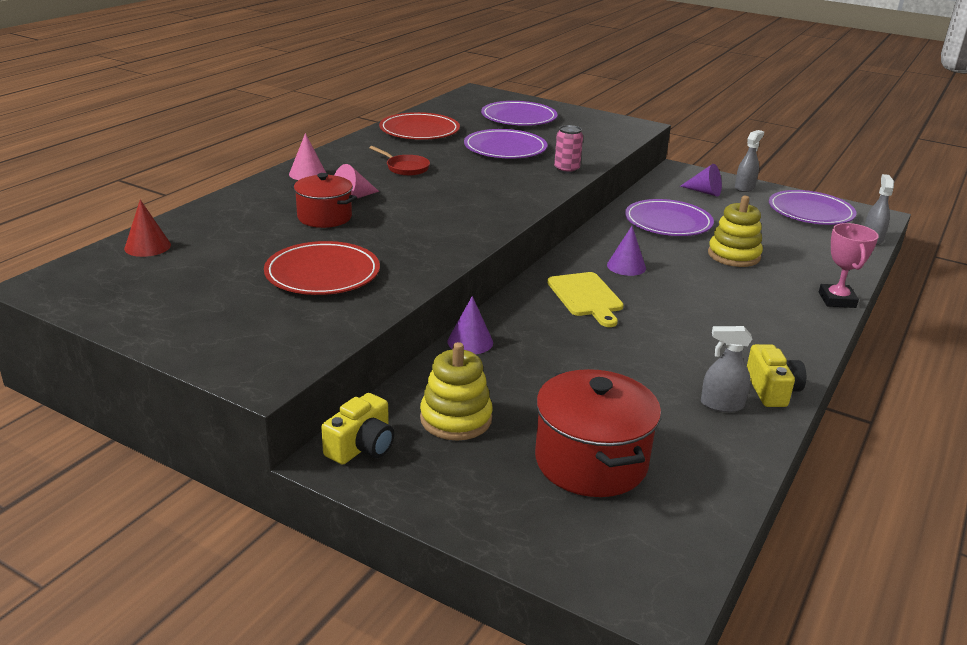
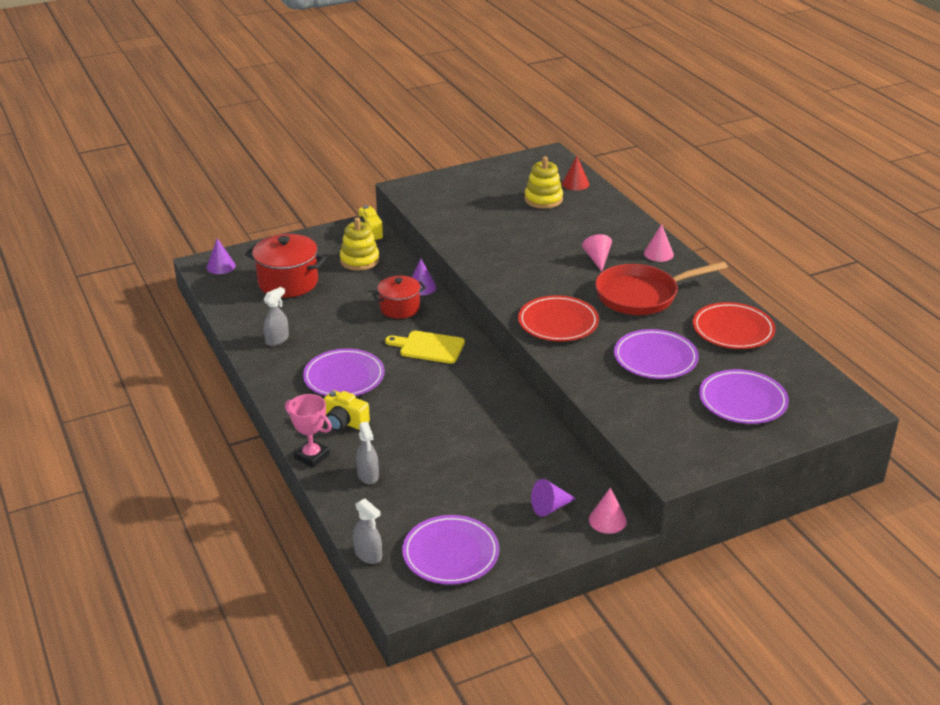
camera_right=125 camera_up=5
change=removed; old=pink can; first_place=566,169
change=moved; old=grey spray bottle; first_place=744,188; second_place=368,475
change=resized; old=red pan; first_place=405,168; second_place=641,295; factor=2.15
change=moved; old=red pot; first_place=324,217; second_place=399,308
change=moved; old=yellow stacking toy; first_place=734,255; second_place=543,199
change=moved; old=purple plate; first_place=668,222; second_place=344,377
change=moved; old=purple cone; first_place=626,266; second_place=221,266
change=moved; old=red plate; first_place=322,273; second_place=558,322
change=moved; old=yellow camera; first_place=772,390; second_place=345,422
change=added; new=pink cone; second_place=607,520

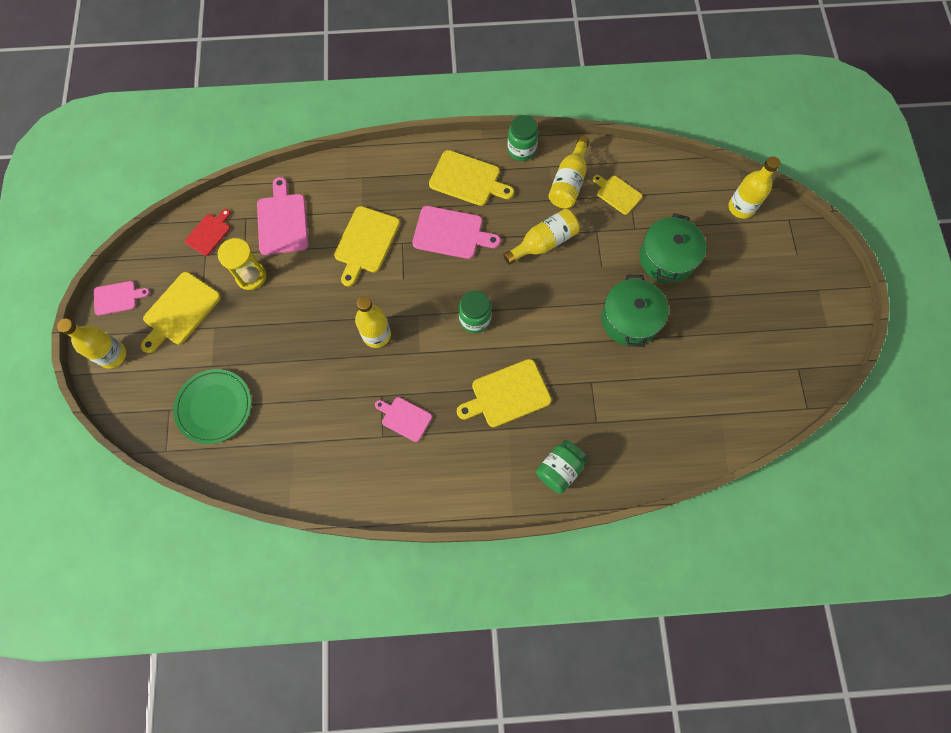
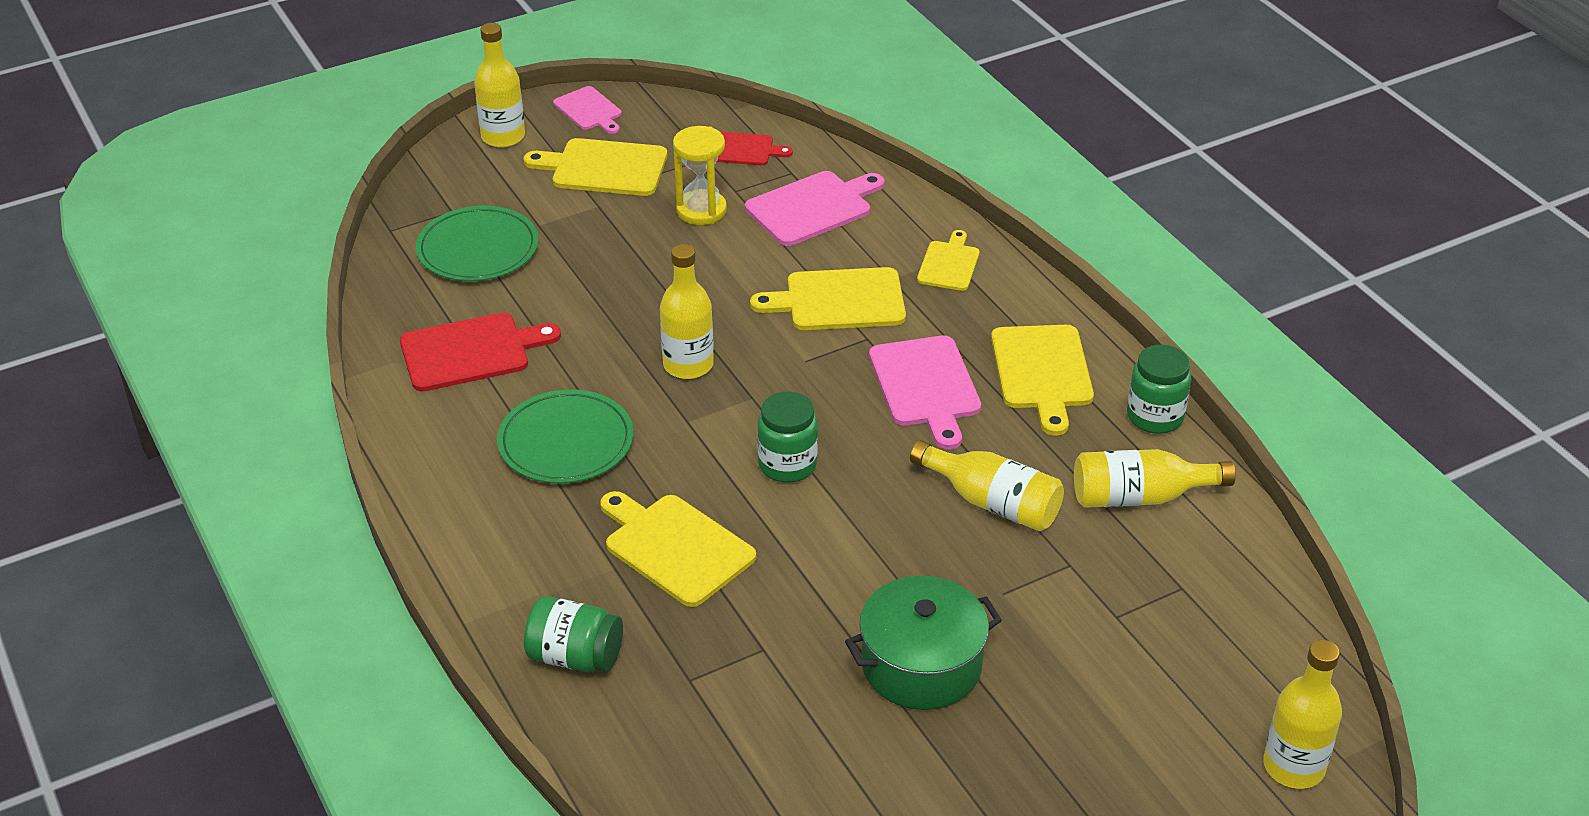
camera_right=65 camera_up=-30
change=moved; old=yellow cutting board; first_place=617,194; second_place=949,264
change=removed; old=green pot; first_place=666,258
change=replaced; old=pink cutting board; new=green plate; first_place=404,418; second_place=566,442
change=added; new=red cutting board; second_place=471,352

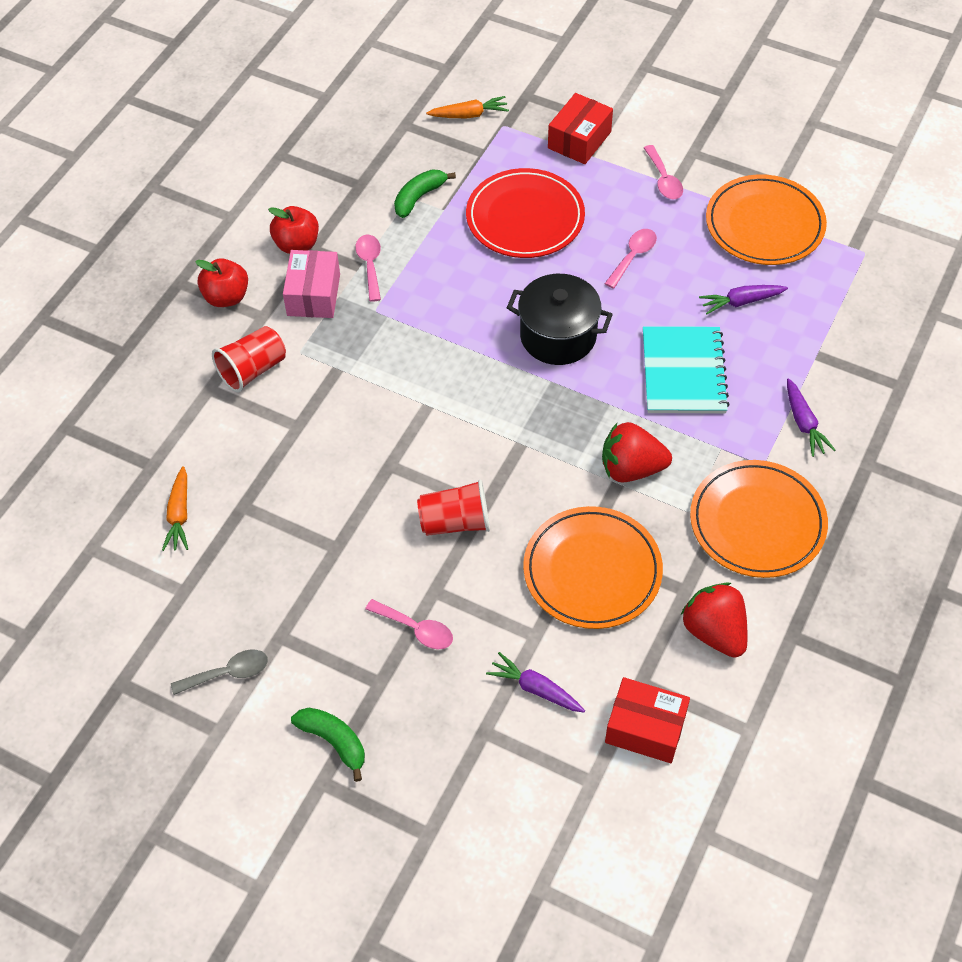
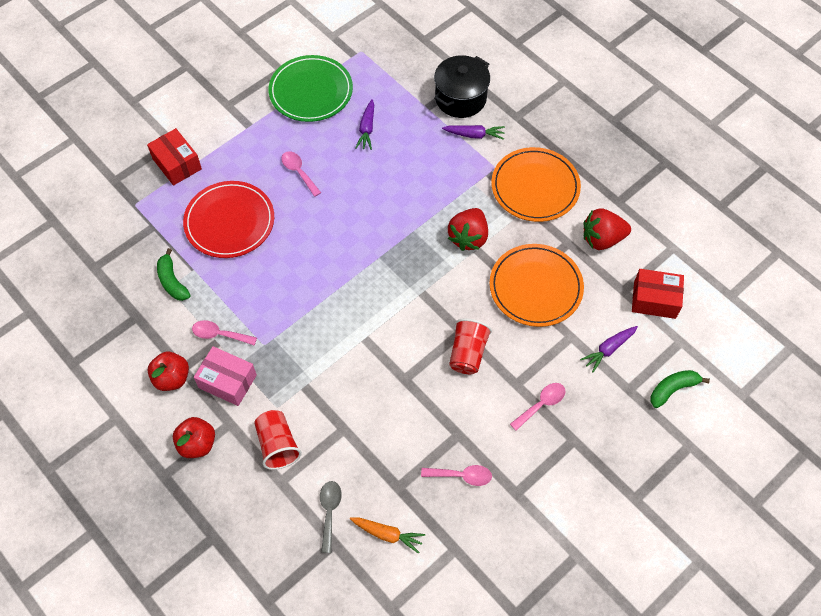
camera_right=-70 camera_up=5
change=removed; old=orange carrot; first_place=469,115
change=moved; old=pink spoon; first_place=663,180; second_place=461,476
change=recoloured; old=orange plate; new=green plate; first_place=764,224; second_place=311,91
change=moved; old=black pot; first_place=558,336; second_place=460,98
change=removed; old=turquoise notebook; first_place=683,372
change=moved; old=grey spoon; first_place=228,673; second_place=329,512
change=turned; old=red box; first_place=645,728; second_place=654,300; degrees=60
change=moved; old=green banana; first_place=334,741; second_place=672,389

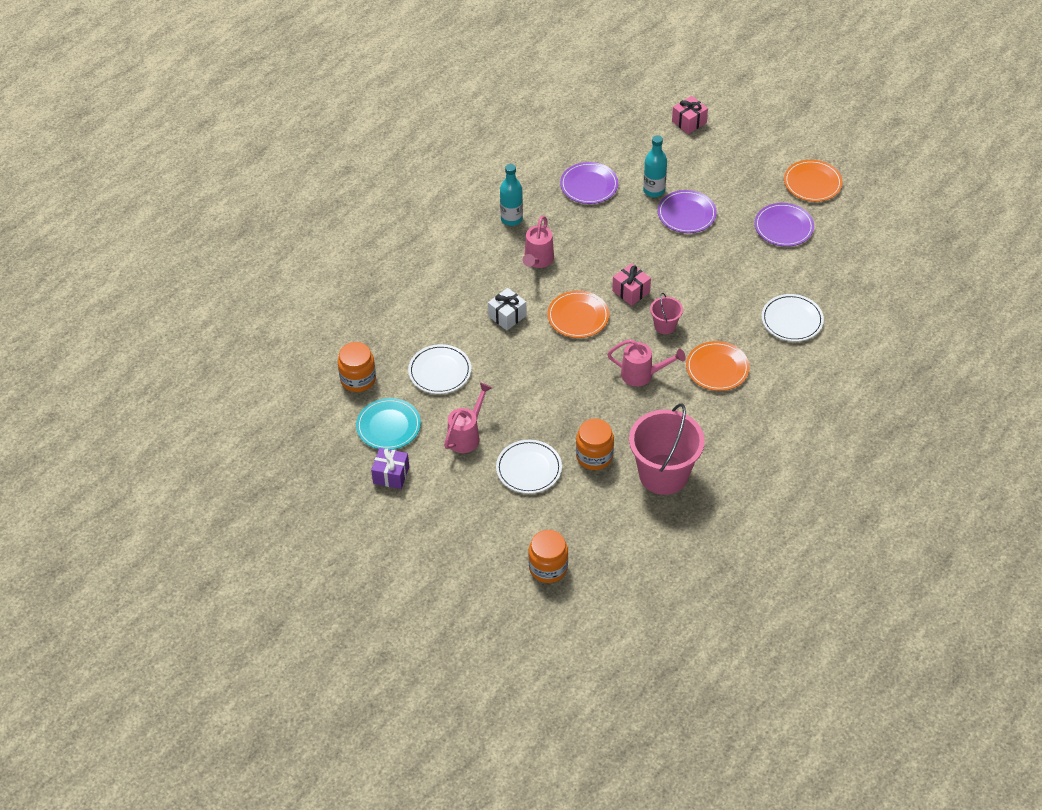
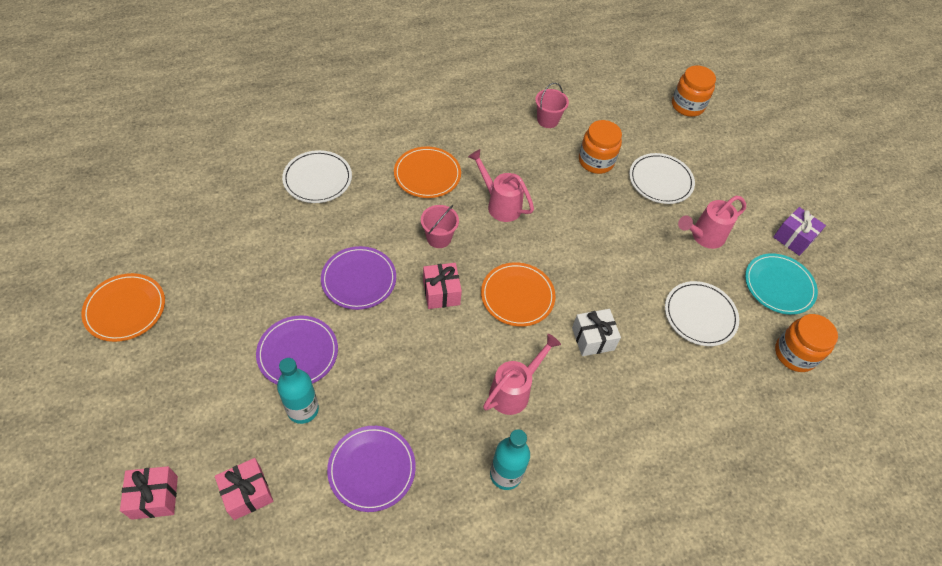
camera_right=-155 camera_up=5
change=moved; old=purple plate; first_place=783,227; second_place=359,279
change=resized; old=pink bucket; first_place=663,474; second_place=547,120; factor=0.47
change=added; new=pink gift; second_place=247,493

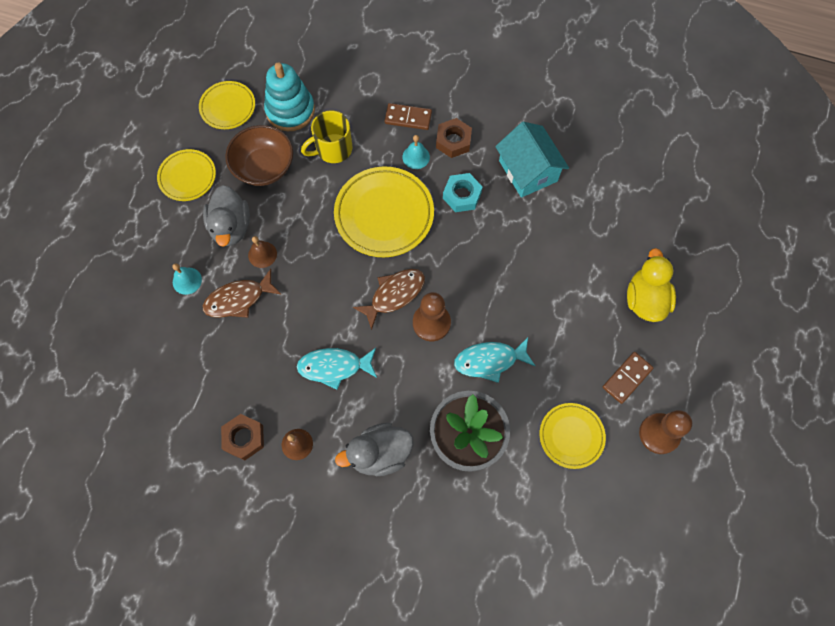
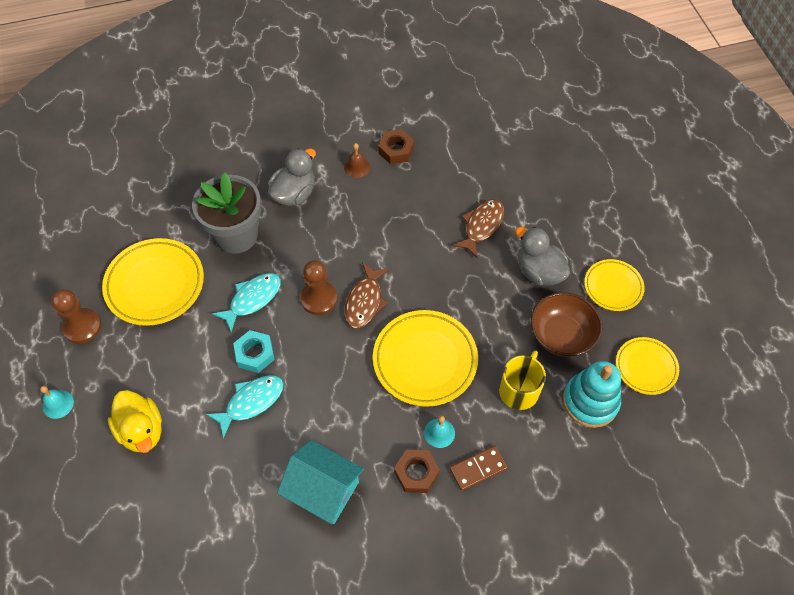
camera_right=145 camera_up=-10
change=moved; old=turquoise nut; first_place=462,195; second_place=255,354
change=removed; old=brown bell; first_place=262,254
change=moved; old=turquoise bell; first_place=187,281; second_place=58,404
change=moved; old=turquoise fish; first_place=334,367; second_place=251,402
change=removed; old=brown domino; first_place=627,378
change=resized; old=yellow plate; first_place=571,436; second_place=155,284; factor=1.68

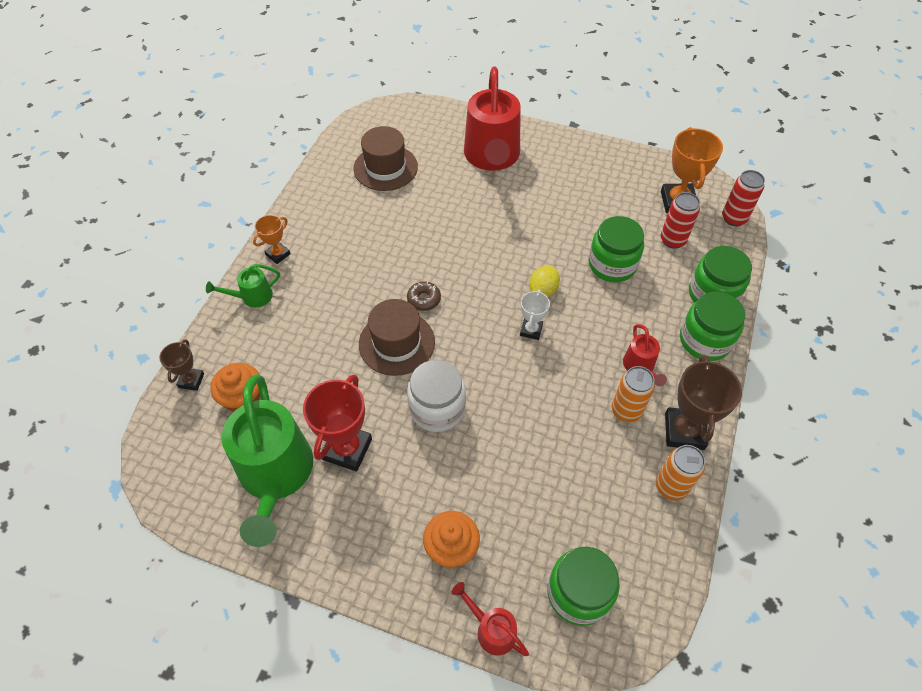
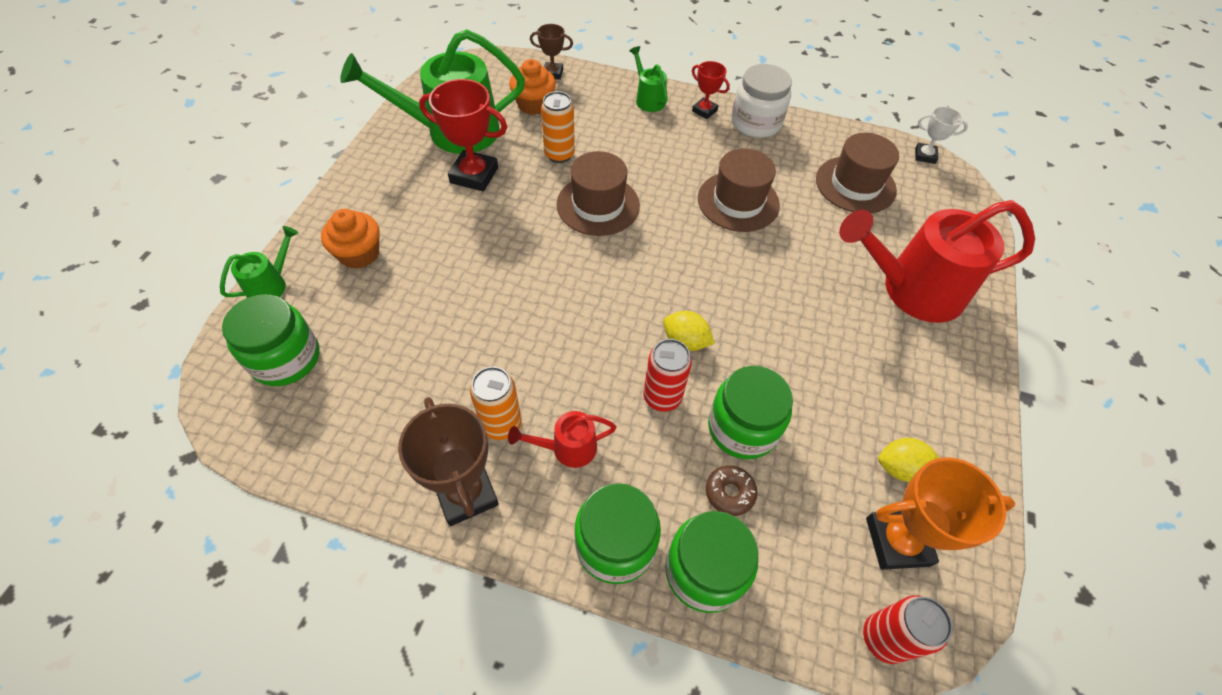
camera_right=85 camera_up=0
change=moved; old=red can; first_place=672,240; second_place=662,397
change=recoloured; old=orange trophy; new=red trophy; first_place=278,254; second_place=704,111
change=moved; old=brown donut; first_place=424,299; second_place=729,493
change=moved; old=white trophy; first_place=531,330; second_place=925,156
change=turned; old=brown trophy; first_place=684,431; second_place=466,493; degrees=60
change=moved; old=white jar; first_place=437,408; second_place=755,123
change=moved; old=orange can; first_place=671,487; second_place=559,154
change=recoloured; old=red watering can; new=green watering can; first_place=491,629; second_place=271,284
change=added; new=brown hat; second_place=738,201
change=added; new=yellow lemon; second_place=900,468

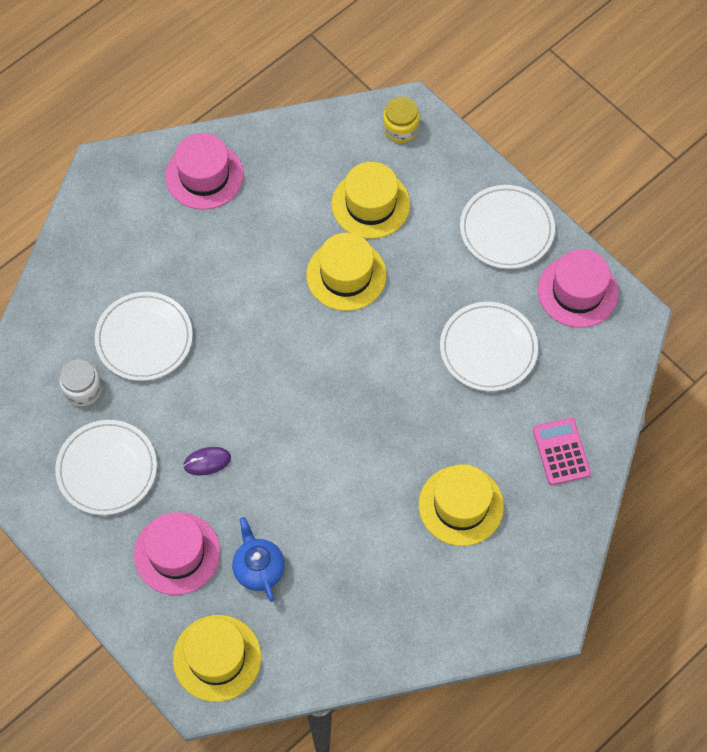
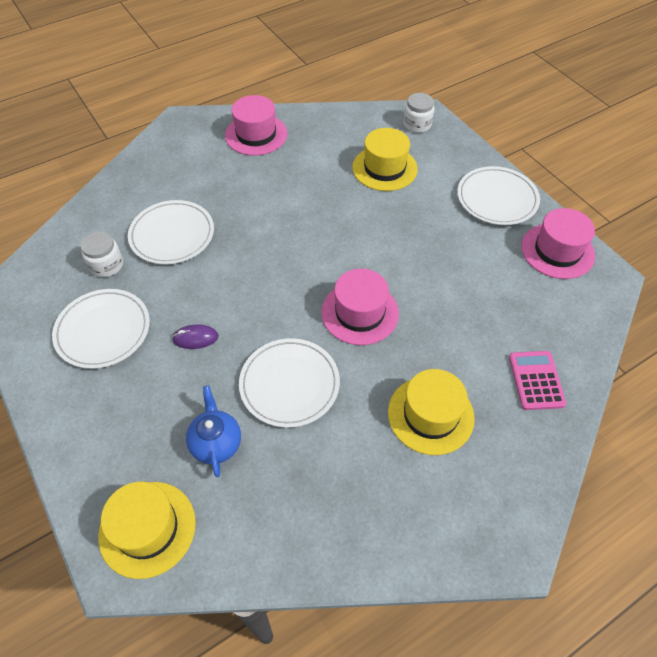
camera_right=10 camera_up=-10
change=recoloured; old=yellow jar; new=white jar; first_place=400,129; second_place=417,124
change=removed; old=yellow hat; first_place=346,275
change=moved; old=white plate; first_place=488,349; second_place=289,384
change=moved; old=pink hat; first_place=177,553; second_place=360,312

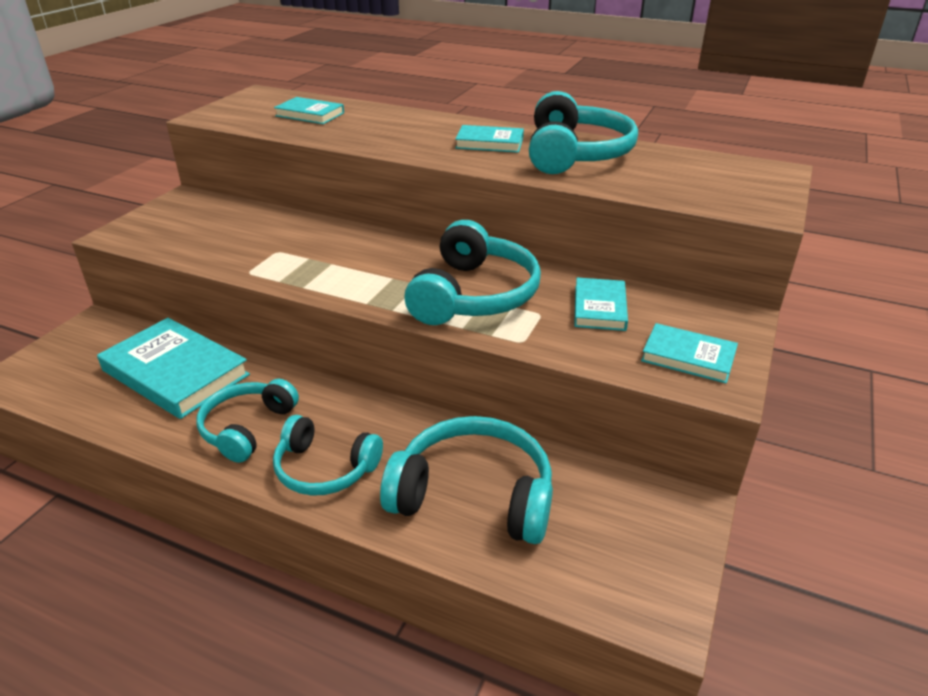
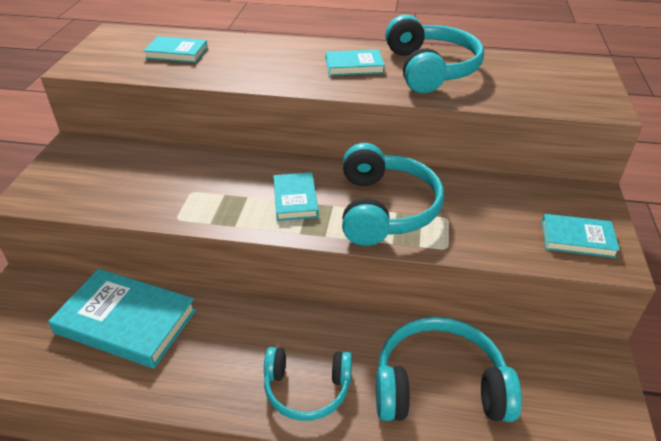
camera_right=-15 camera_up=5
change=moved; old=turquoise book; first_place=599,308; second_place=295,199
change=removed; old=turquoise headphones; first_place=247,428

